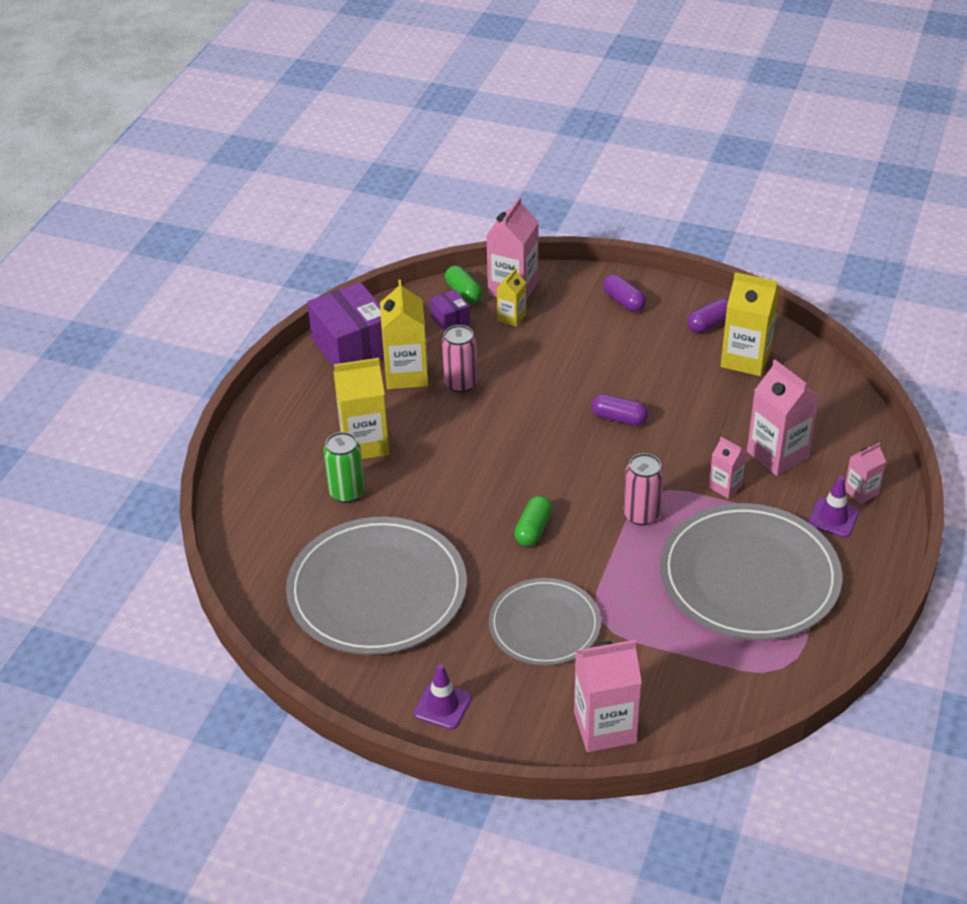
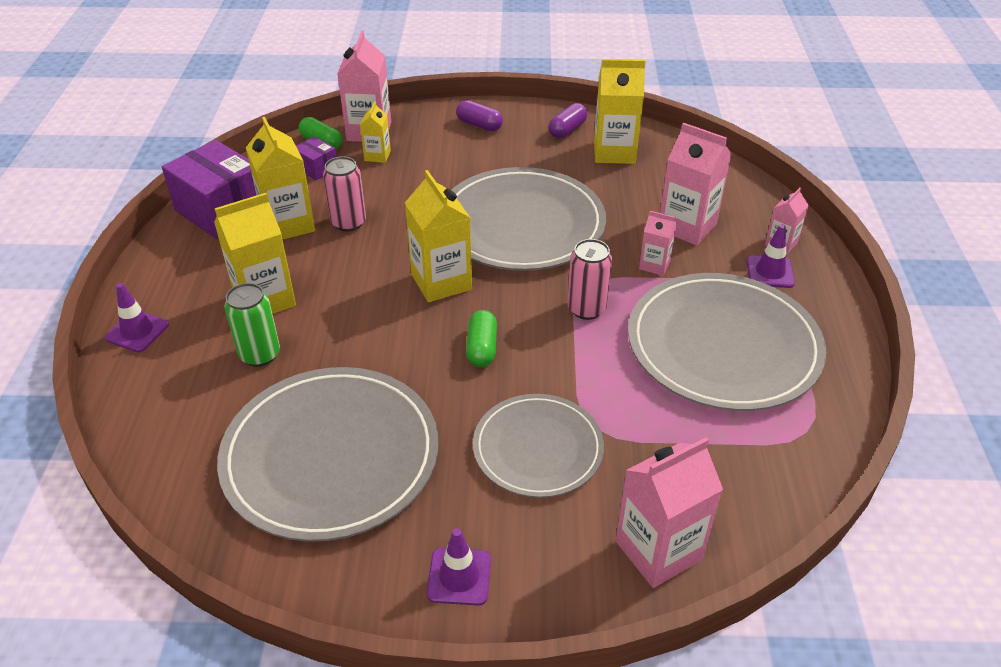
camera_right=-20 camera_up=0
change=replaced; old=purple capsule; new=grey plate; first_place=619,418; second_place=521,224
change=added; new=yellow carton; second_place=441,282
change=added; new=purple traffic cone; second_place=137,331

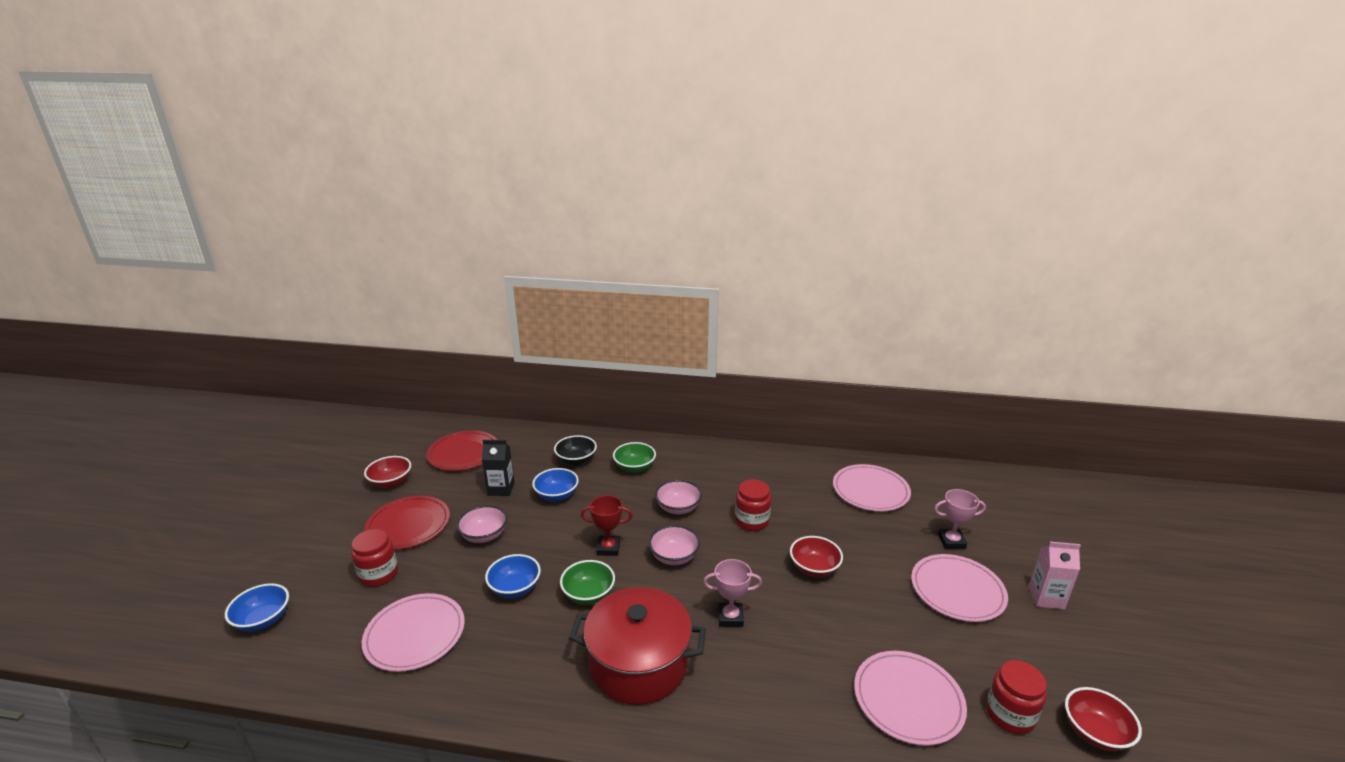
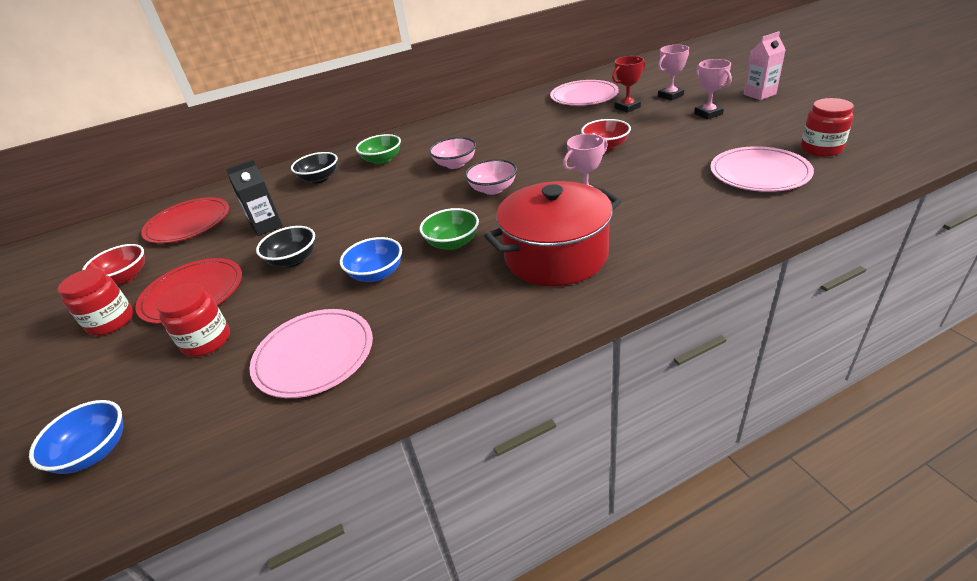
camera_right=-30 camera_up=10
change=removed; old=blue bowl; first_place=556,495
change=moved; old=red jar; first_place=752,521; second_place=111,322
change=moved; old=red trophy; first_place=608,548; second_place=627,107
change=recoloured; old=pink bowl; new=black bowl; first_place=484,535; second_place=293,260
change=replaced; old=pink plate; new=pink trophy; first_place=957,590; second_place=708,114
change=removed; old=red bowl; first_place=1095,732

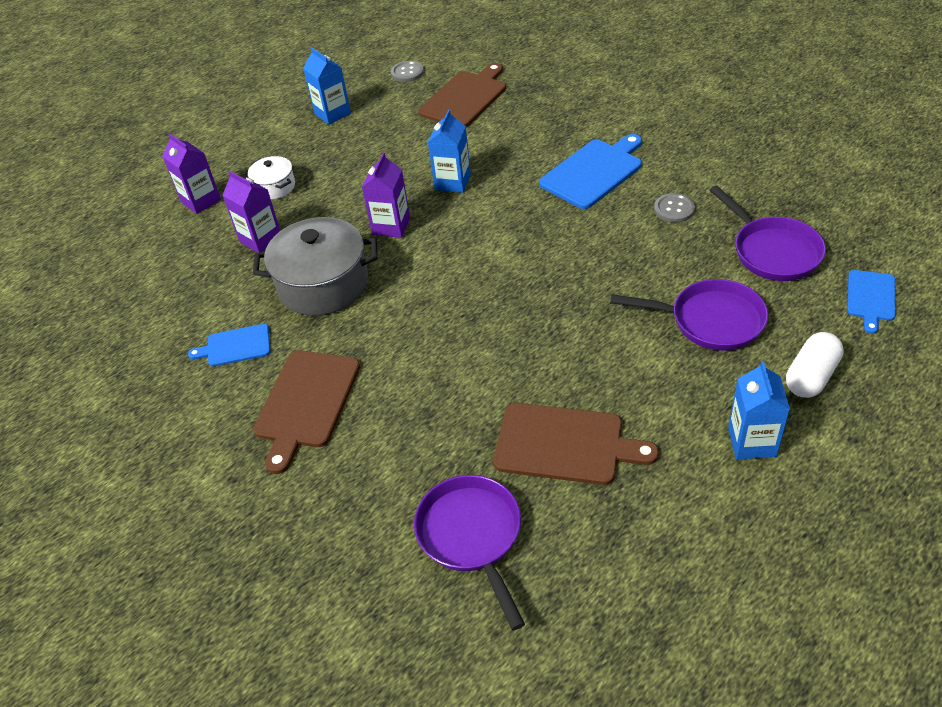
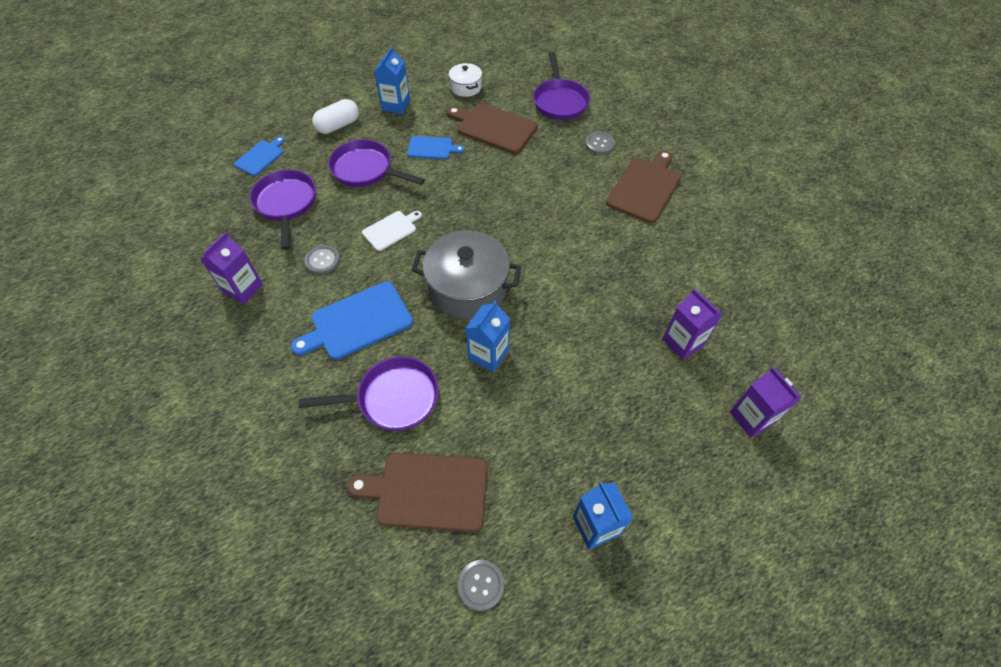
camera_right=-170 camera_up=10
change=turned; old=brown cutting board; first_place=465,98; second_place=427,491; degrees=45
change=moved; old=purple carton; first_place=391,226; second_place=243,289
change=moved; old=white pot; first_place=275,187; second_place=466,87
change=moved; old=grey pot; first_place=323,284; second_place=468,288
change=moved; old=blue cutting board; first_place=235,346; second_place=432,148
change=added; new=grey button; second_place=599,144
change=added; new=white cutting board; second_place=391,230
change=added; new=purple pan; second_place=393,398

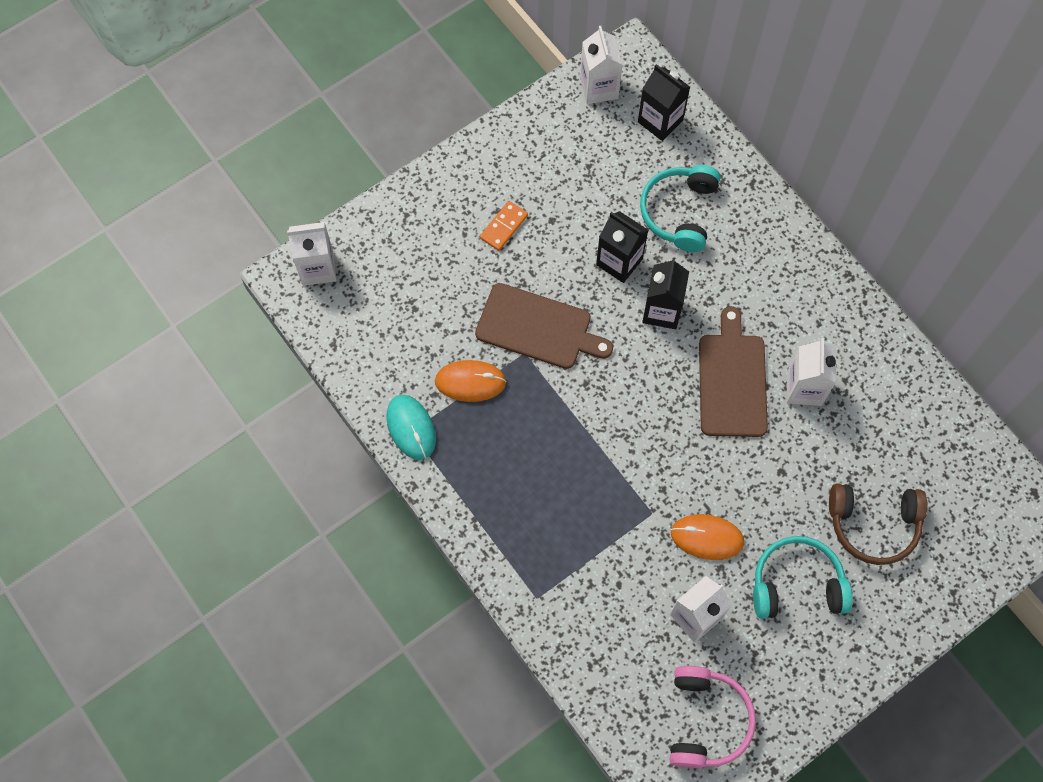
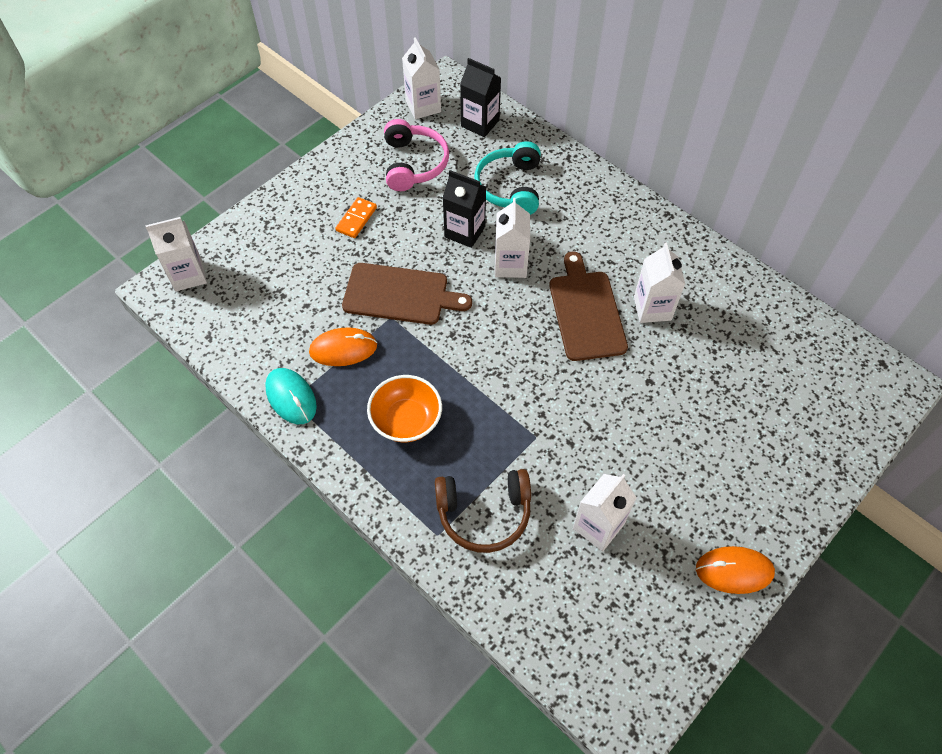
camera_right=-10 camera_up=-10
change=recoloured; old=black carton; new=white carton; first_place=662,311; second_place=510,265
change=moved; old=brown headphones; first_place=873,524; second_place=484,513
change=moved; old=orange mouse; first_place=707,537; second_place=734,570
change=removed; old=turquoise headphones; first_place=796,584
change=moved; old=pink headphones; first_place=706,720; second_place=413,164
change=added; new=orange bowl; second_place=406,420

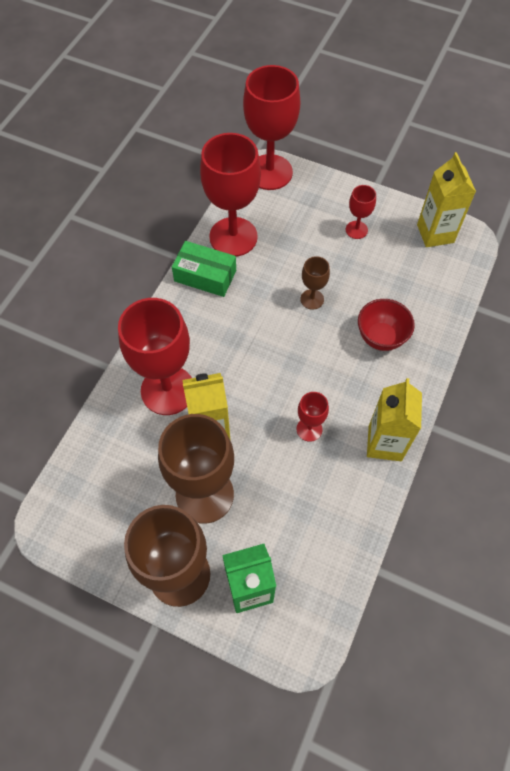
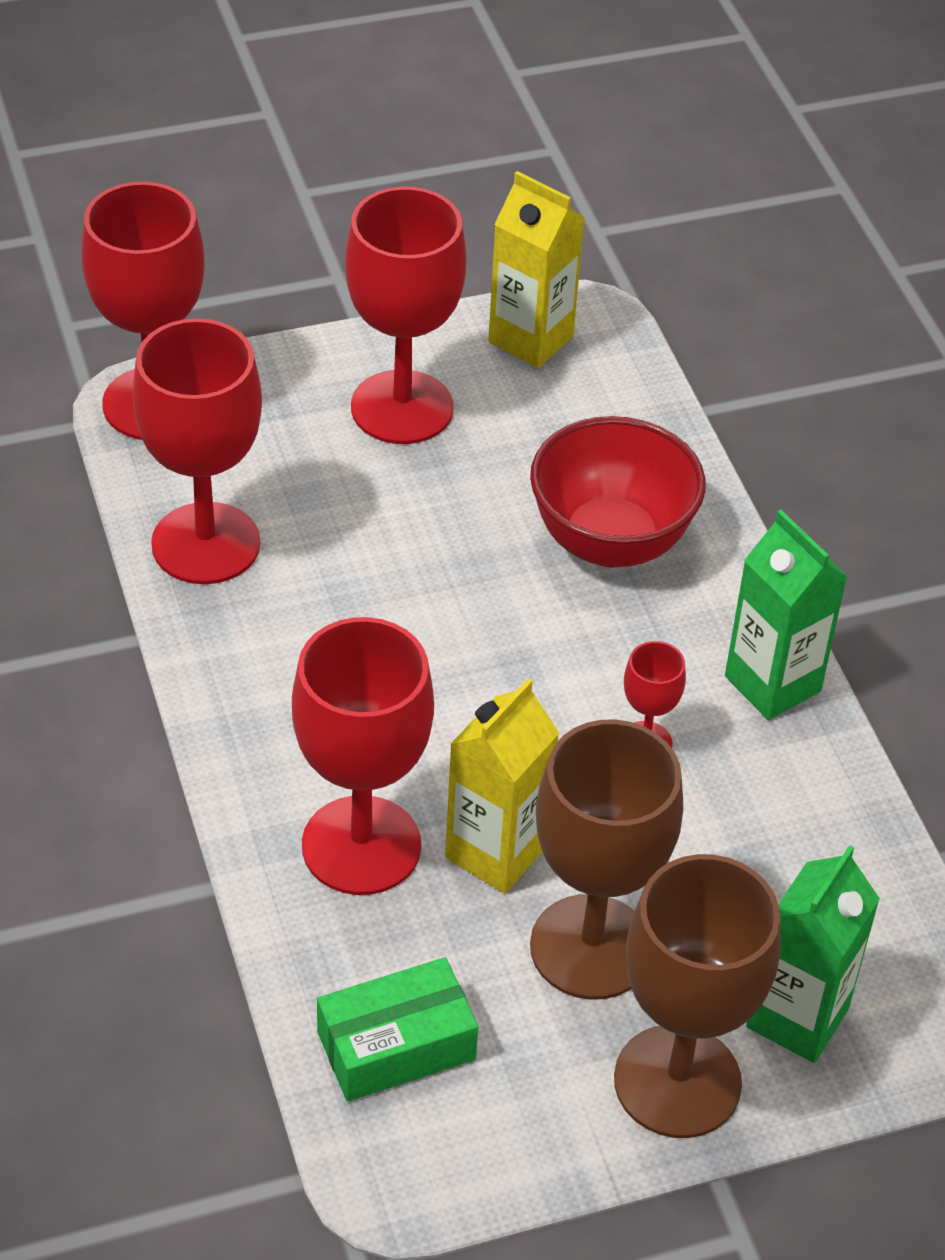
camera_right=-45 camera_up=-15
change=resized; old=red goblet; first_place=356,230; second_place=402,408; factor=2.14
change=moved; old=green box; first_place=205,276; second_place=396,1045
change=removed; old=brown goblet; first_place=312,299
change=resized; old=red bowl; first_place=381,337; second_place=610,542; factor=1.52
change=recoloured; old=yellow carton; new=green carton; first_place=385,443; second_place=772,684

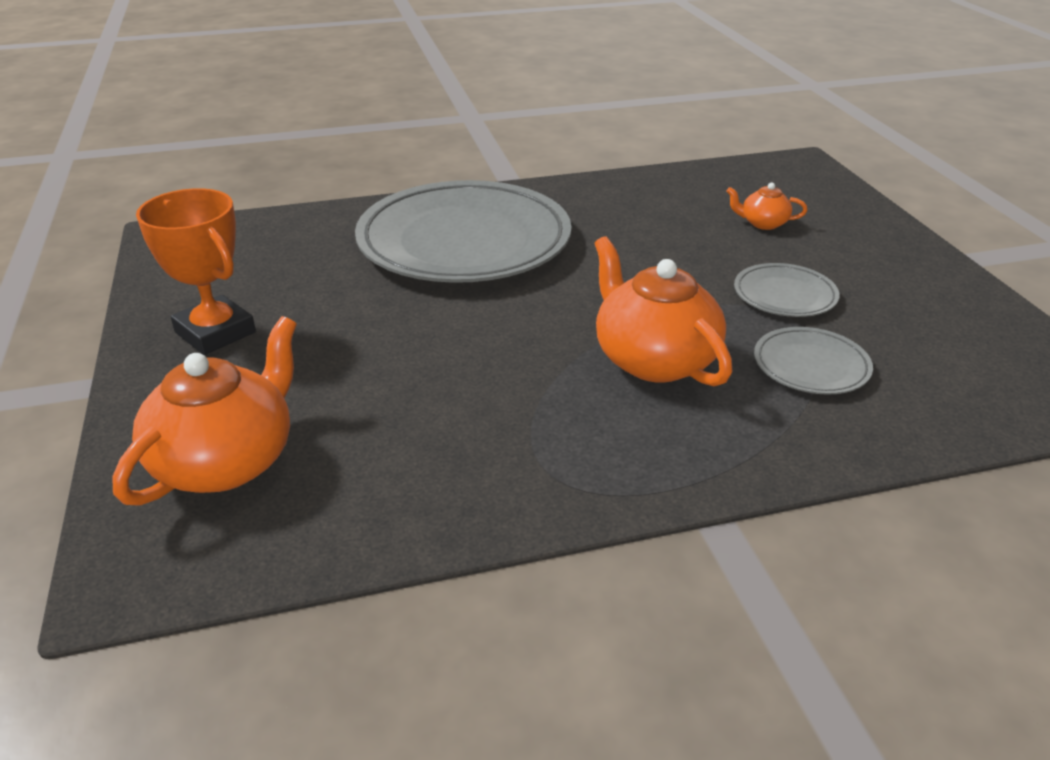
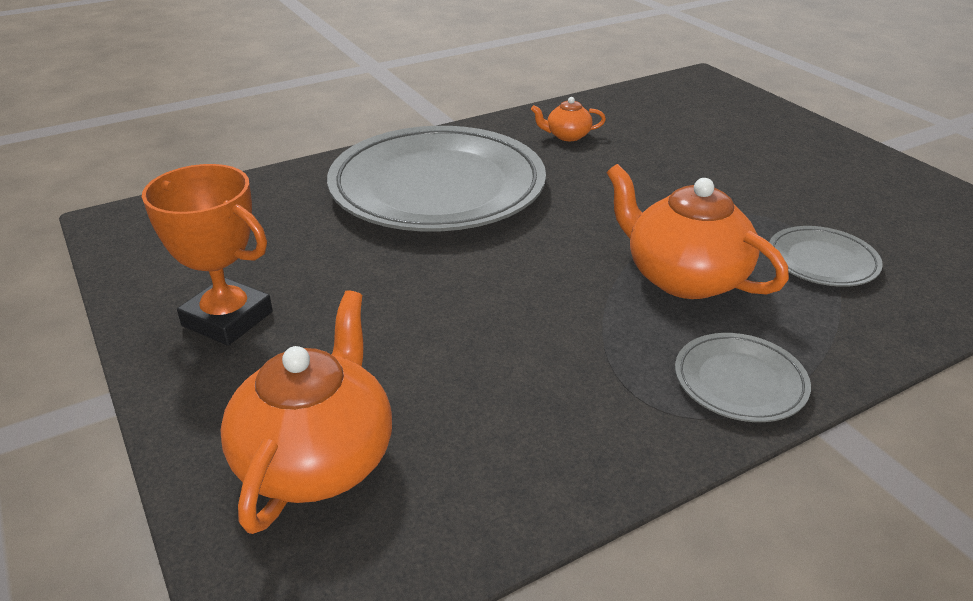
camera_right=-15 camera_up=0
change=moved; old=orange teapot; first_place=763,223; second_place=567,136
change=moved; old=grey plate; first_place=784,295; second_place=740,382

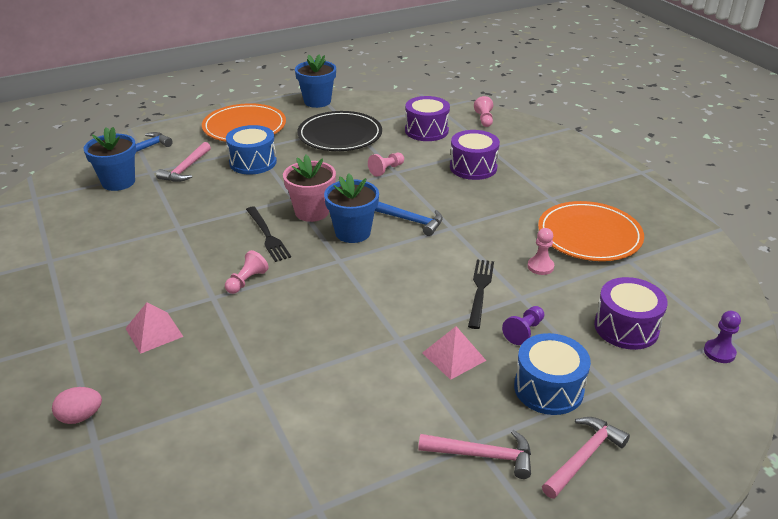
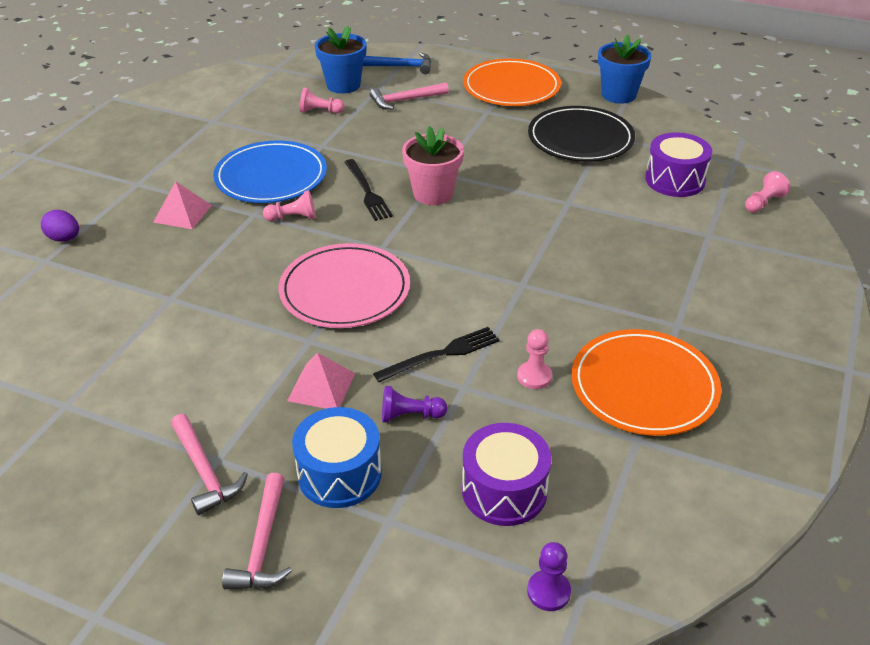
camera_right=50 camera_up=5
change=removed; old=blue drum; first_place=253,162
change=removed; old=purple drum; first_place=473,167
change=moved; old=pink pawn; first_place=386,170; second_place=320,111
change=removed; old=blue flower pot; first_place=353,232
change=removed; old=blue hammer; first_place=409,220
change=turned; old=black fork; first_place=267,235; second_place=367,192; degrees=-45
change=recoloured; old=pink egg; new=purple egg; first_place=80,417; second_place=64,238
change=turned; old=pink hammer; first_place=583,457; second_place=263,544; degrees=90
change=added; new=blue plate; second_place=271,177
change=added; new=pink plate; second_place=345,290

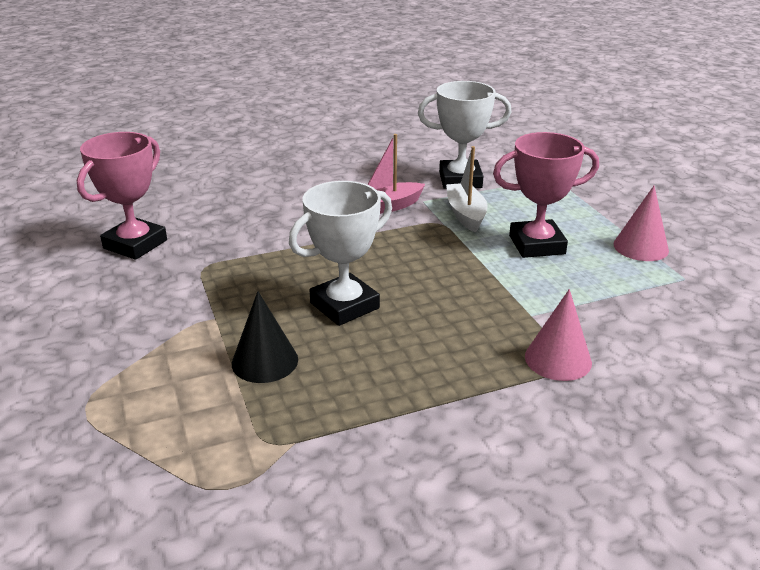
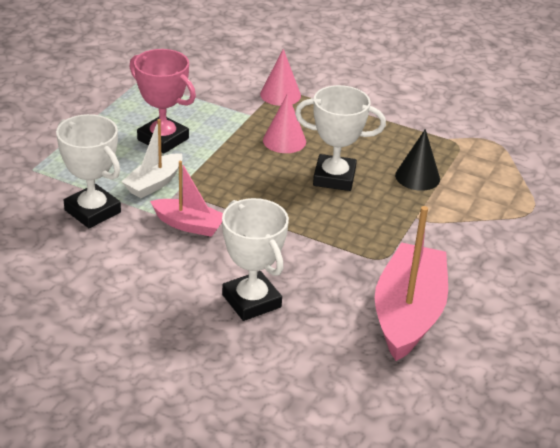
camera_right=-135 camera_up=5
change=replaced; old=pink trophy; new=pink boat; first_place=135,244; second_place=408,313
change=moved; old=pink cone; first_place=641,247; second_place=284,140
change=added; new=white trophy; second_place=251,301

